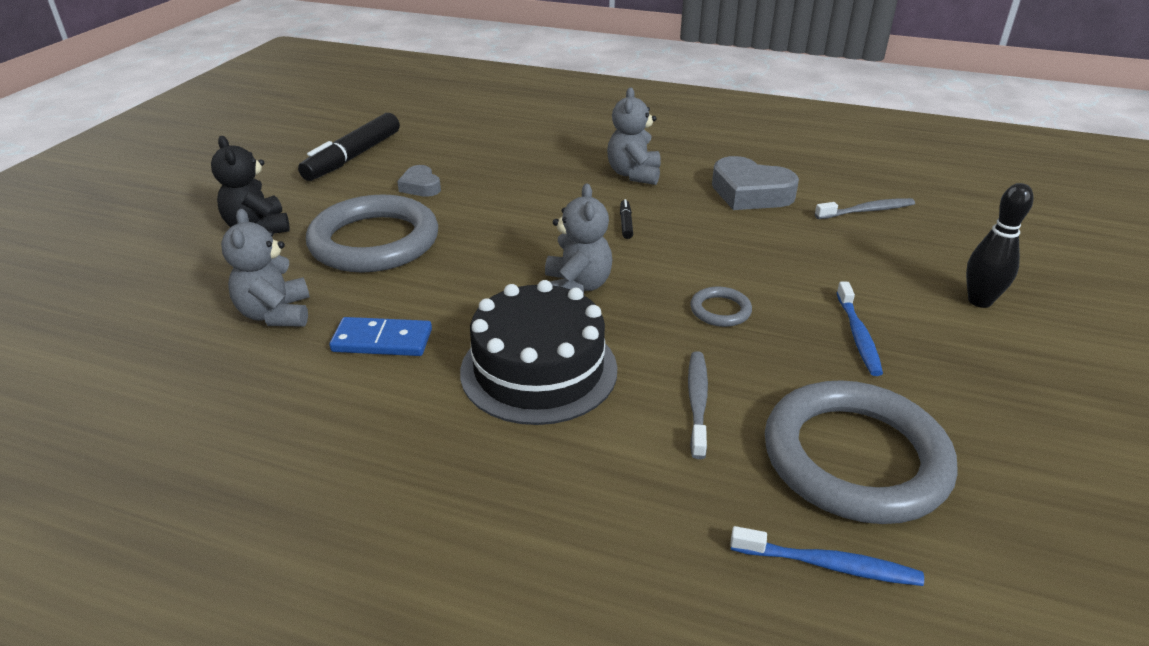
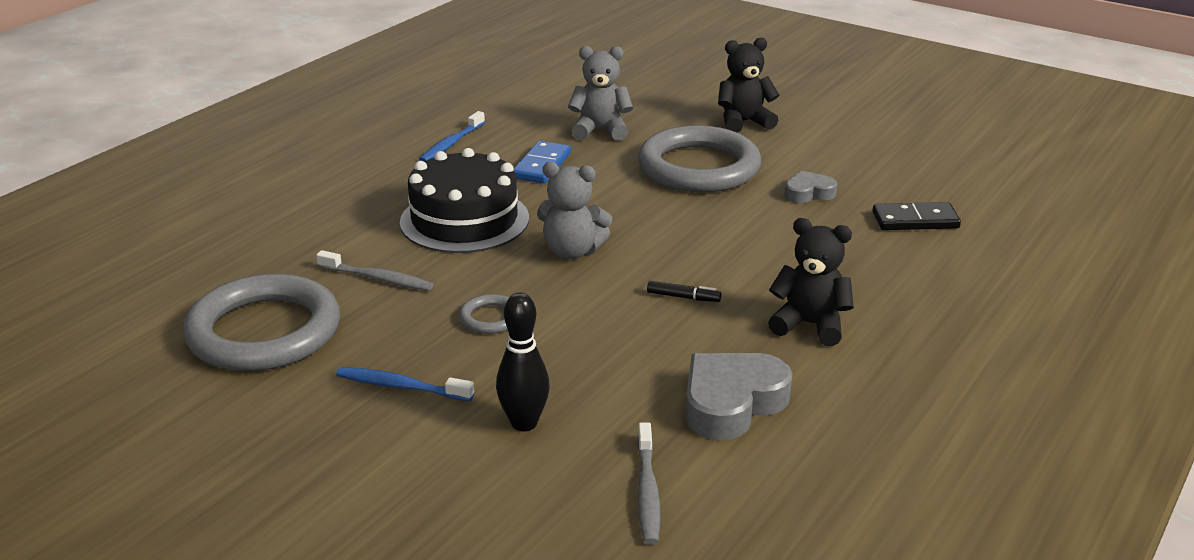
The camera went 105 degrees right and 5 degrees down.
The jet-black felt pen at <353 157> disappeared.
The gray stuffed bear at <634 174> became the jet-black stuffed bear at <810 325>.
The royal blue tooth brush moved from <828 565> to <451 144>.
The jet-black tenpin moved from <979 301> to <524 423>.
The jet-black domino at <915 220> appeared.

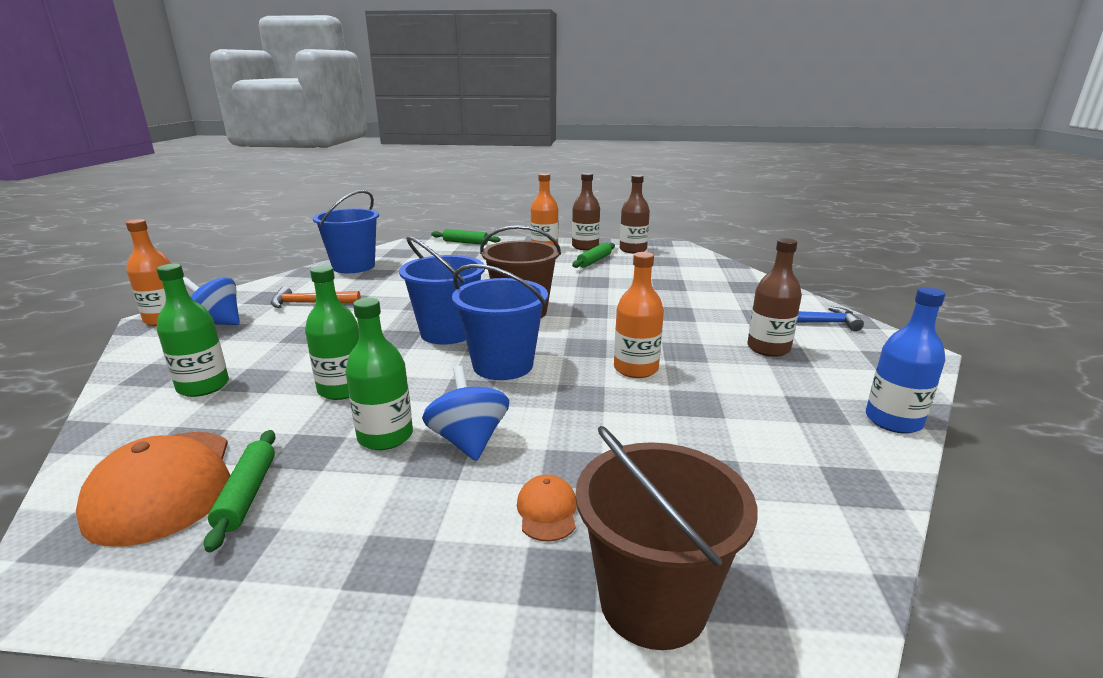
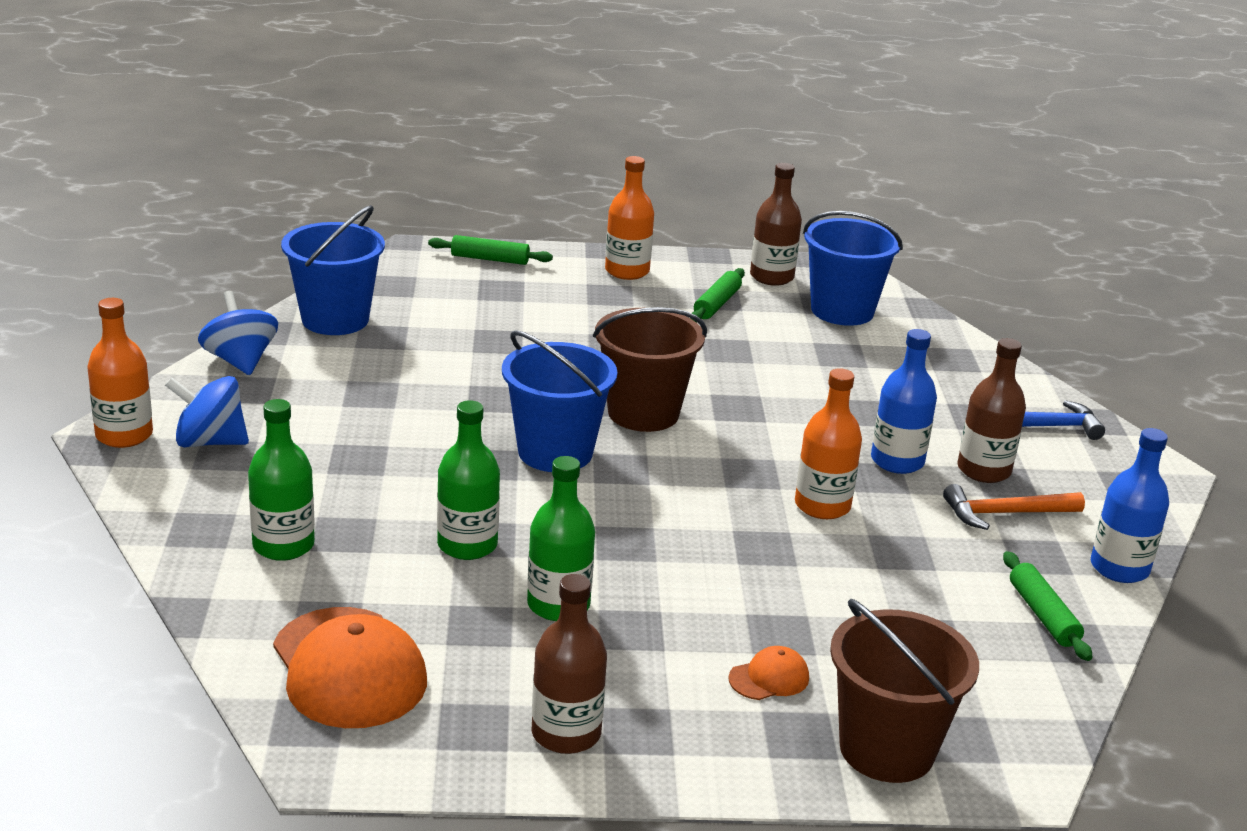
The camera went 10 degrees left and 5 degrees up.
The emerald rolling pin moved from <247 494> to <1043 615>.
The orange hammer moved from <310 303> to <1005 514>.
The royal blue whirligig moved from <468 441> to <240 361>.
The royal blue sand bucket moved from <503 365> to <842 311>.
The orange peaked cap at <547 511> turned 75 degrees clockwise.
The russet bottle moved from <585 247> to <566 733>.
The royal blue bottle at <897 461> appeared.

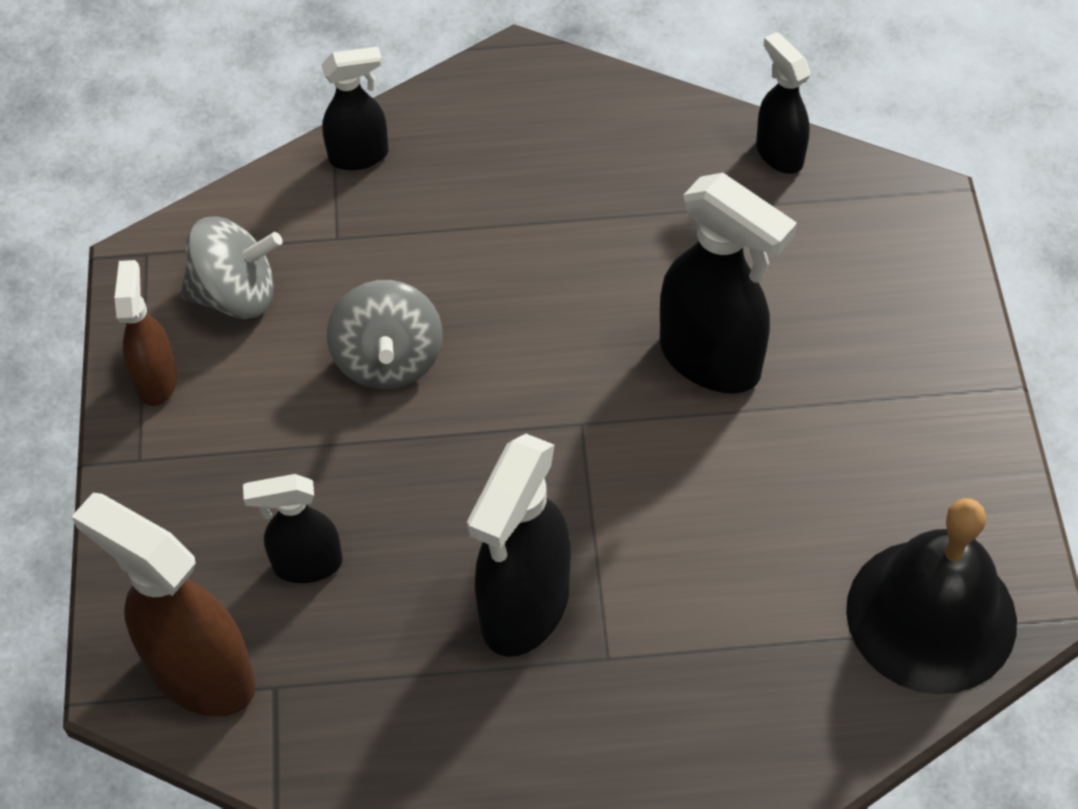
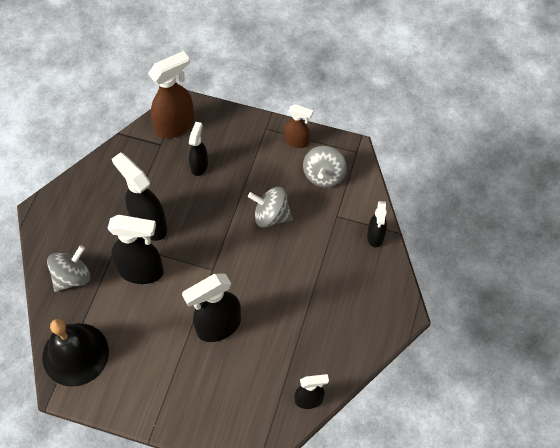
The camera went 110 degrees right and 5 degrees up.
The gray whirligig at <72 277> appeared.
The jet-black spray cleaner at <142 271> appeared.

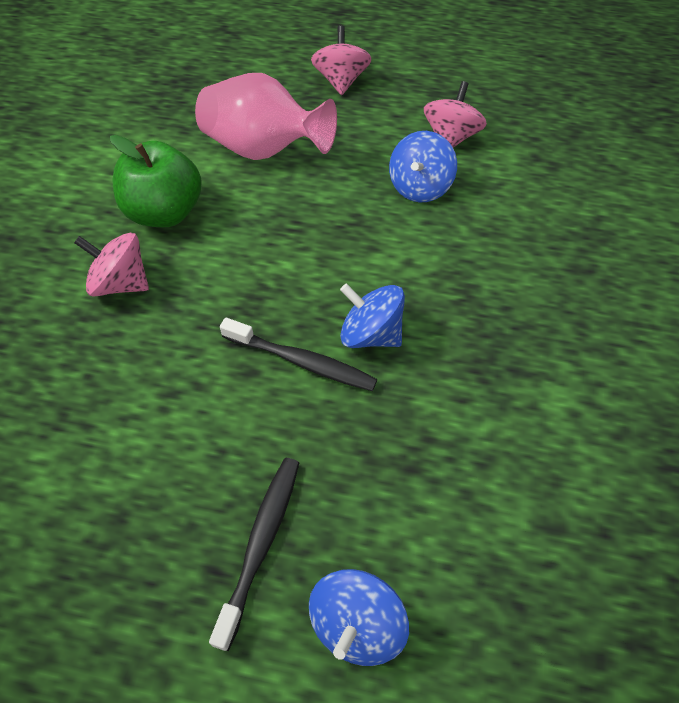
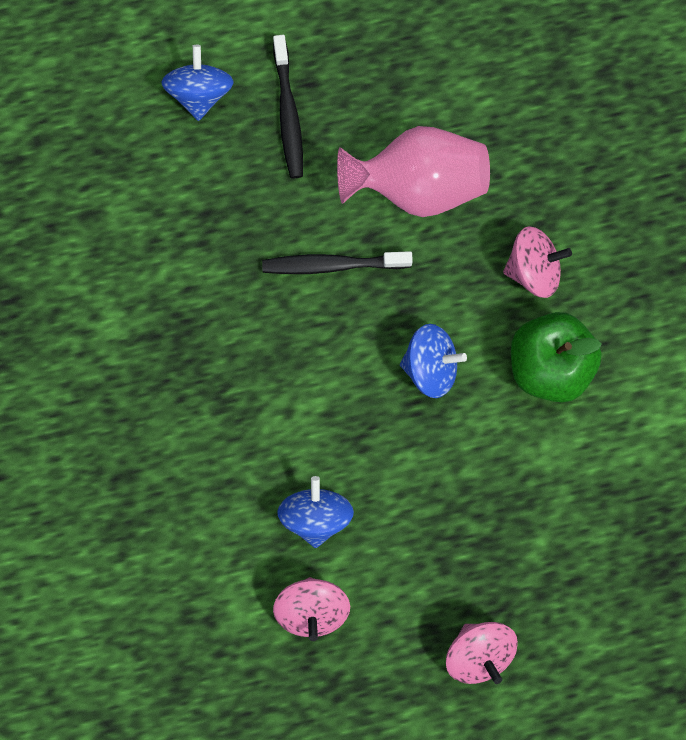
The camera went 155 degrees right and 20 degrees up.
The rosy vase moved from <263 150> to <418 186>.
The royal blue whirligig moved from <371 334> to <430 367>.

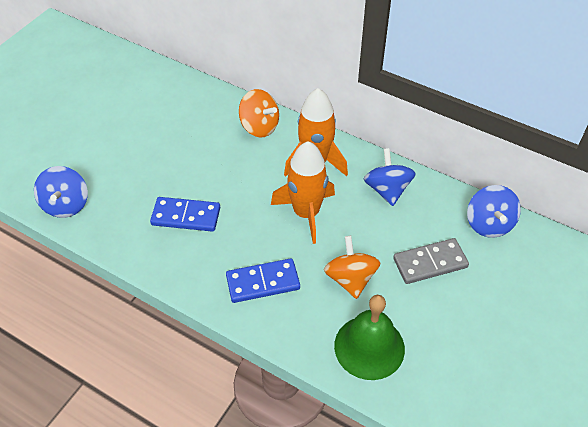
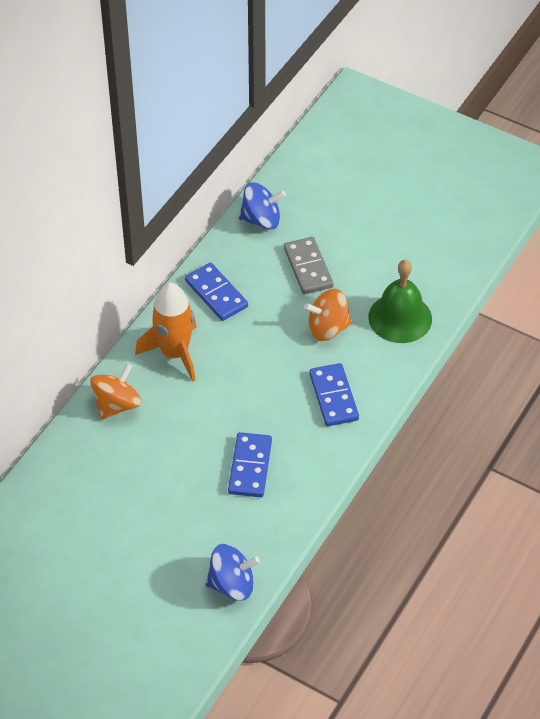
The camera went 90 degrees left and 0 degrees up.
The orange rocket at <306 213> disappeared.
The royal blue whirligig at <387 190> was replaced by the royal blue domino at <216 294>.

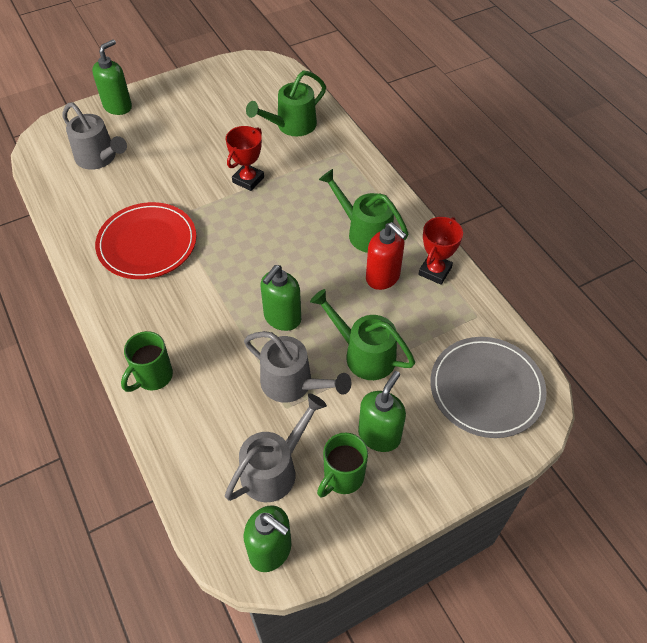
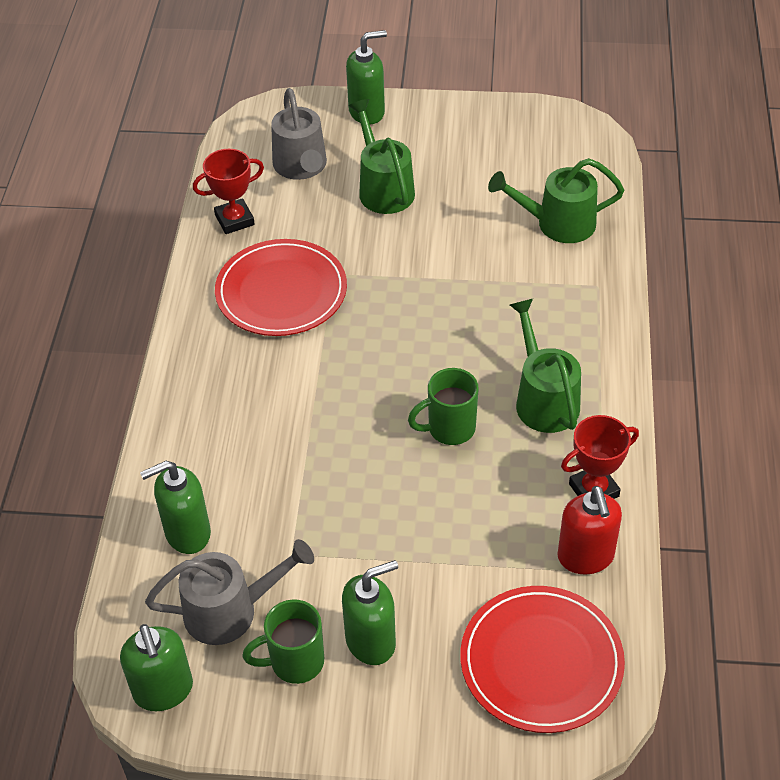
The camera went 35 degrees right and 5 degrees down.
The emerald mug moved from <153 377> to <449 429>.
The scarlet prize cup moved from <248 180> to <234 220>.
The gray sprinkling can at <293 384> disappeared.
The emerald soap pump moved from <282 318> to <187 533>.
The emerald sprinkling can moved from <363 354> to <383 188>.
The scarlet soap pump moved from <383 277> to <585 557>.
The gray plate at <486 389> became the scarlet plate at <541 662>.

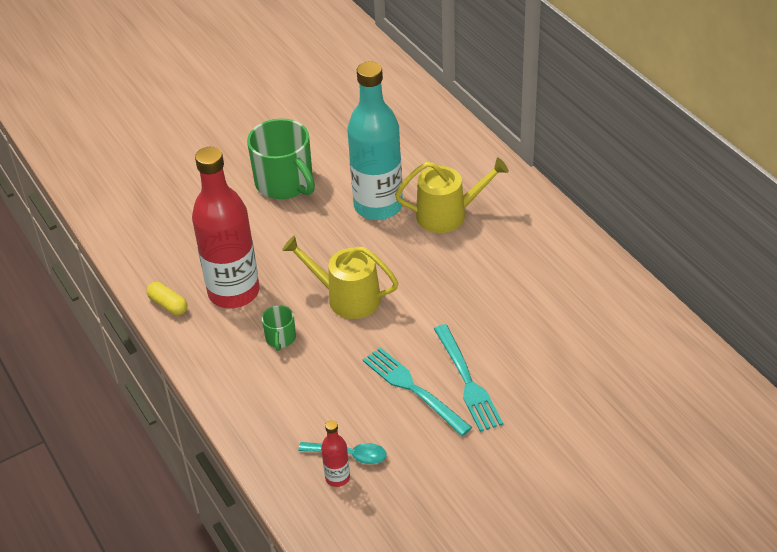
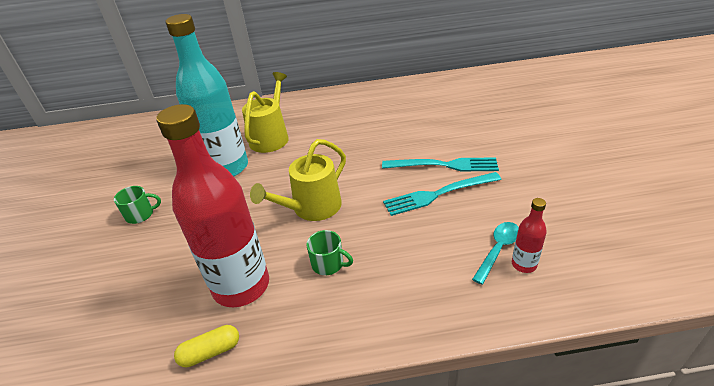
The camera went 65 degrees left and 5 degrees down.
The emerald mug at <285 183> changed to 0.47 times the size.

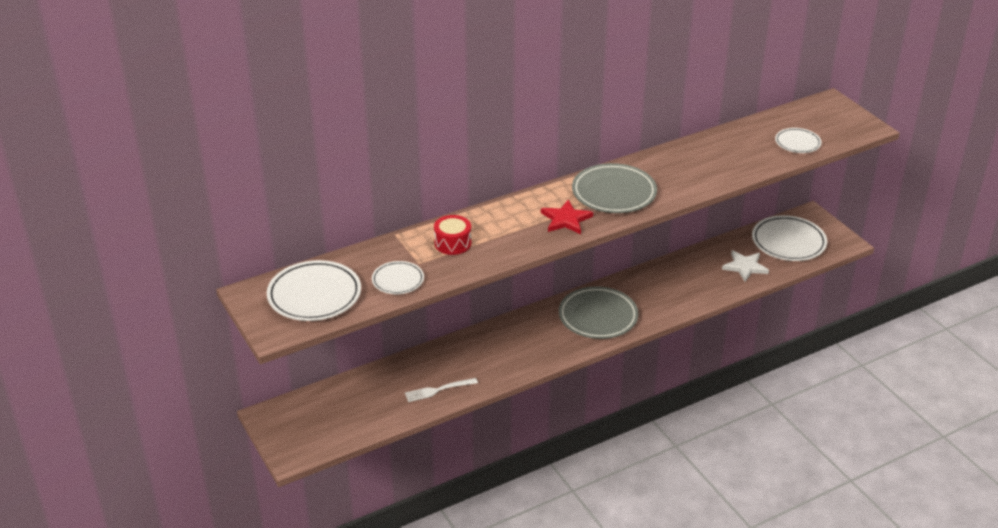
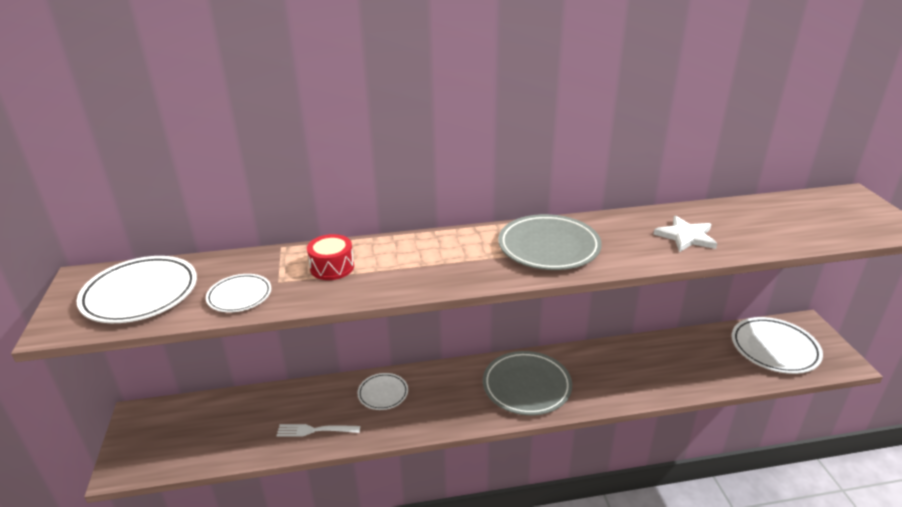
The camera went 20 degrees right and 5 degrees down.
The scarlet star shape at <566 219> disappeared.
The snow-white star shape moved from <745 267> to <686 236>.
The snow-white plate moved from <797 143> to <383 393>.

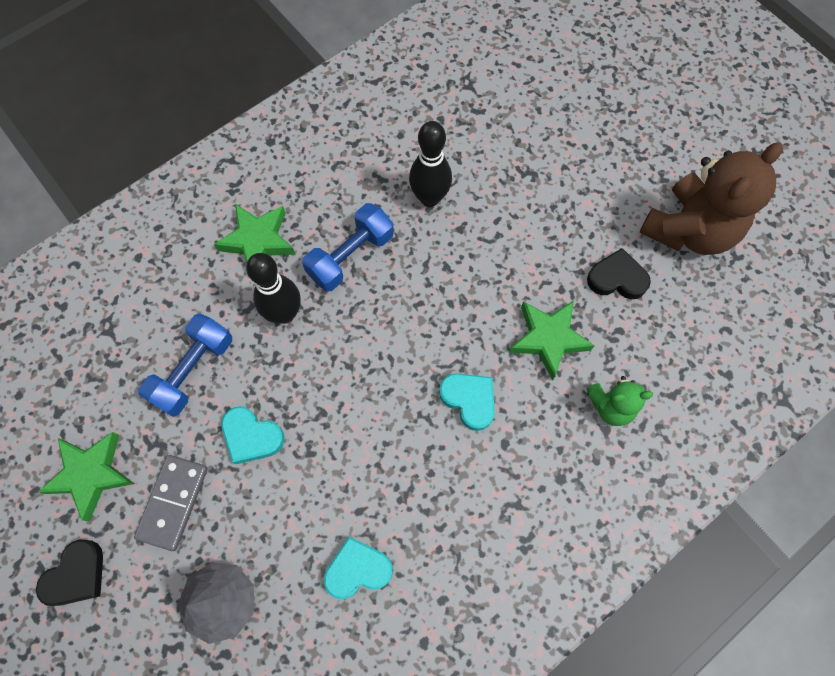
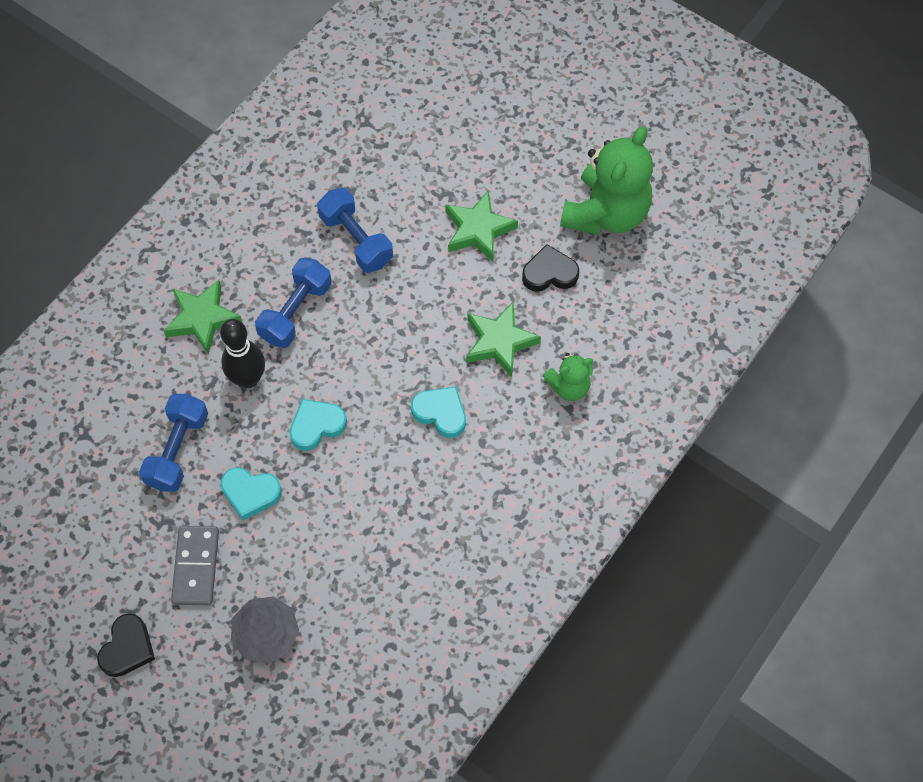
The camera went 15 degrees left and 5 degrees down.
The emerald star shape moved from <91 474> to <478 230>.
The turquoise heart moved from <358 569> to <316 426>.
The jet-black tenpin at <429 198> was replaced by the royal blue free weight at <356 240>.
The russet stuffed bear at <689 230> became the emerald stuffed bear at <606 213>.

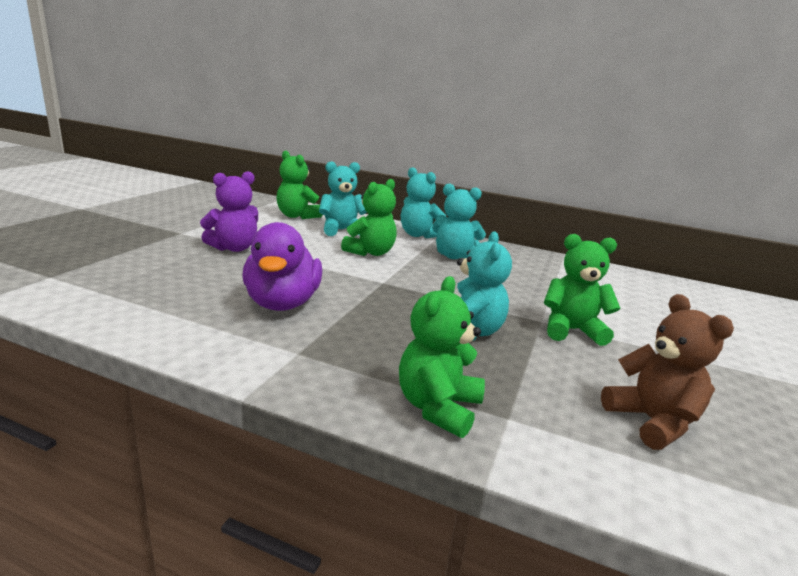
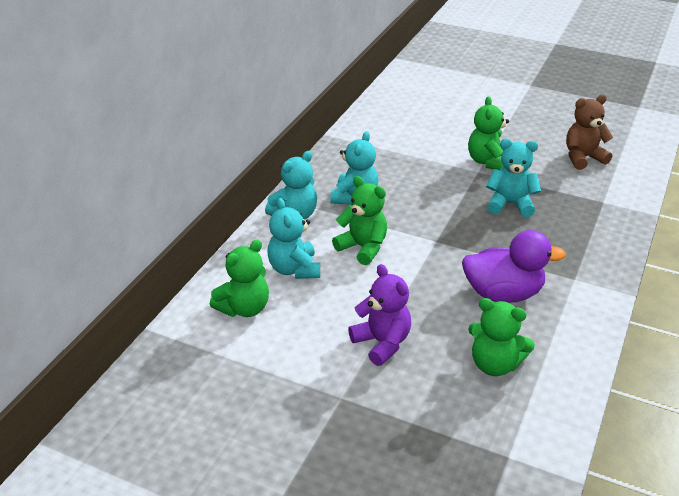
The camera went 85 degrees left and 15 degrees up.
The emerald stuffed bear moved from <438 408> to <494 364>.

